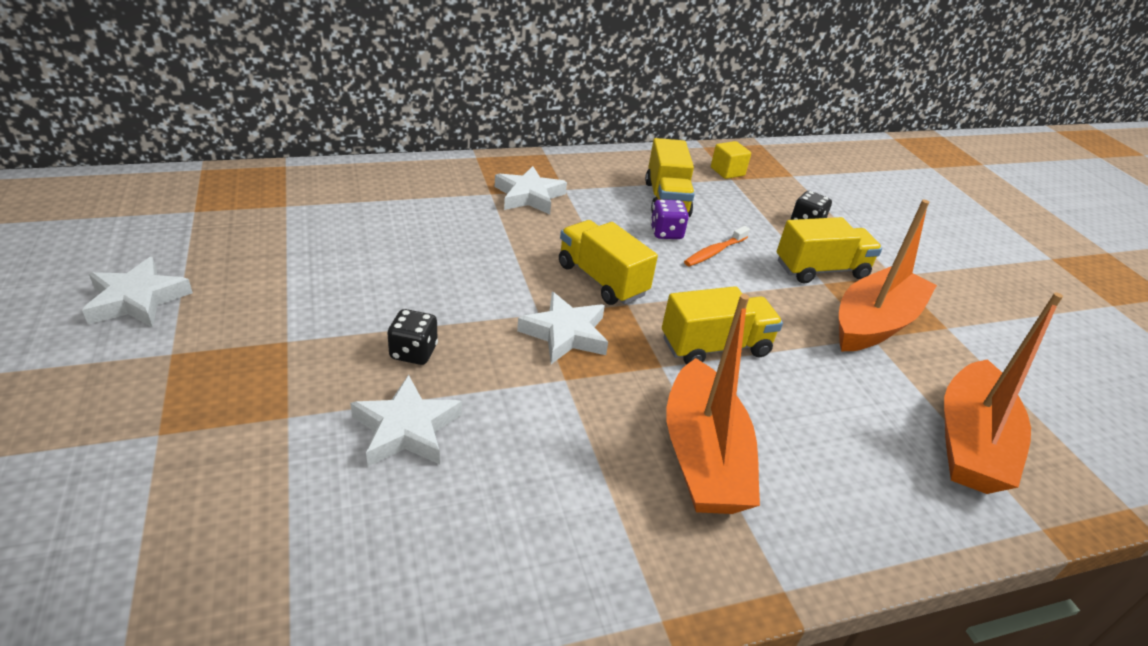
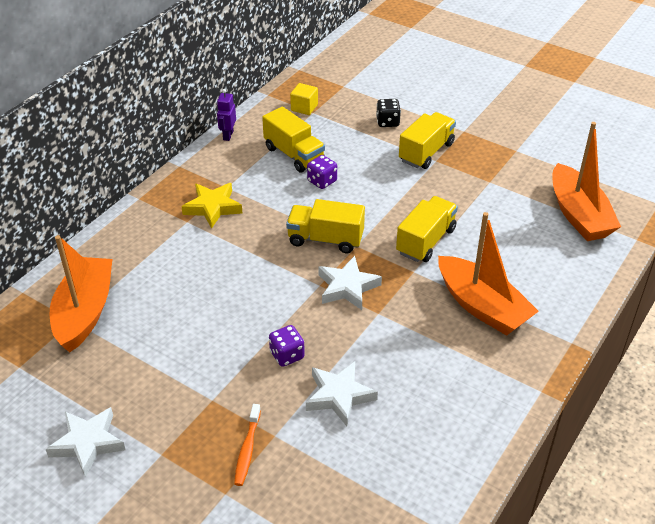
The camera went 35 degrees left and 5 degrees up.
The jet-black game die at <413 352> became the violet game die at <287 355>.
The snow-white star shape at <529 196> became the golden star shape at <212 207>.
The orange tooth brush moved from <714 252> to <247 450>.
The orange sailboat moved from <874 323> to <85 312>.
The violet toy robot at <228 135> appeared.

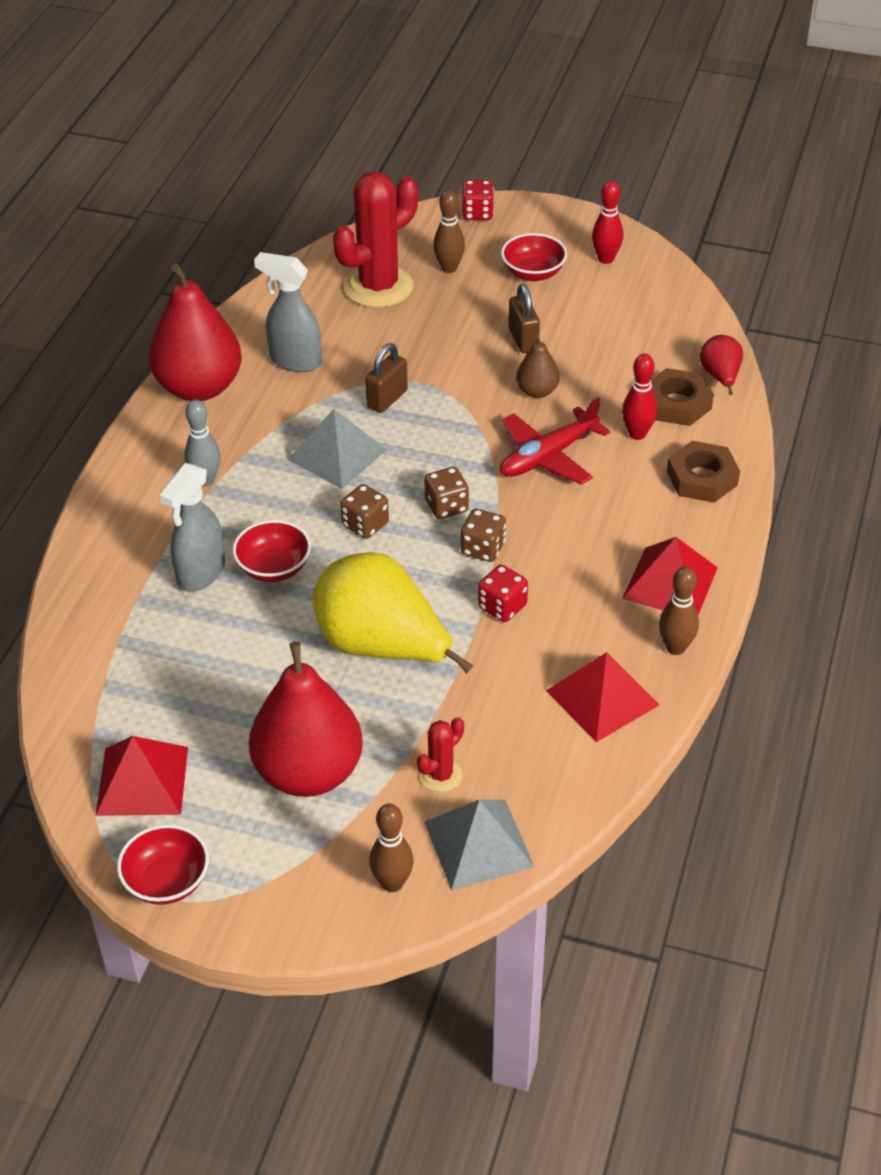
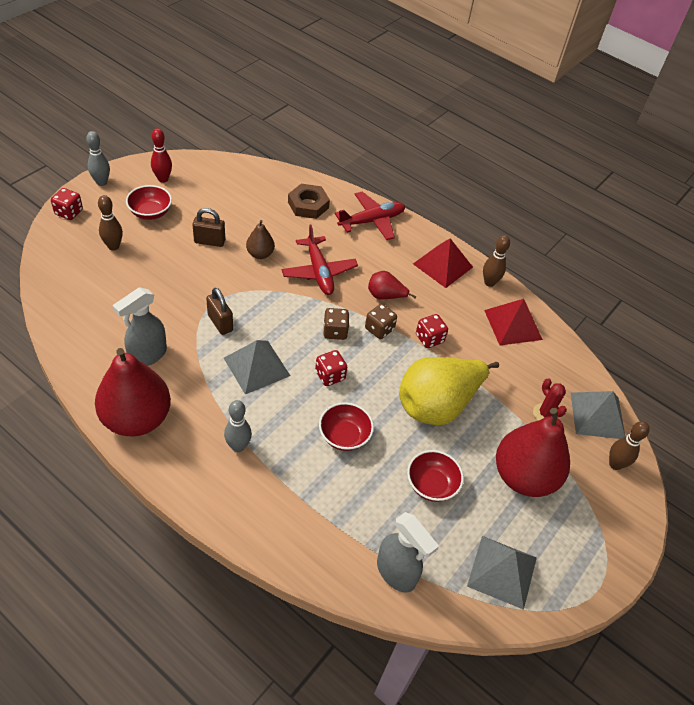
The camera went 75 degrees left and 5 degrees up.
The scarlet solid pyramid at <142 780> became the gray solid pyramid at <502 571>.
The scarlet deep dish moved from <167 881> to <431 485>.
The gray spray cleaner moved from <200 574> to <396 573>.
The scarlet prickly plant at <378 287> disappeared.
The russet game die at <365 525> became the scarlet game die at <330 375>.
The scarlet tenpin at <637 434> disappeared.
The russet nut at <702 478> was replaced by the scarlet aeroplane at <372 221>.
The scarlet toy pear moved from <720 377> to <385 296>.
The gray tenpin at <101 182> appeared.

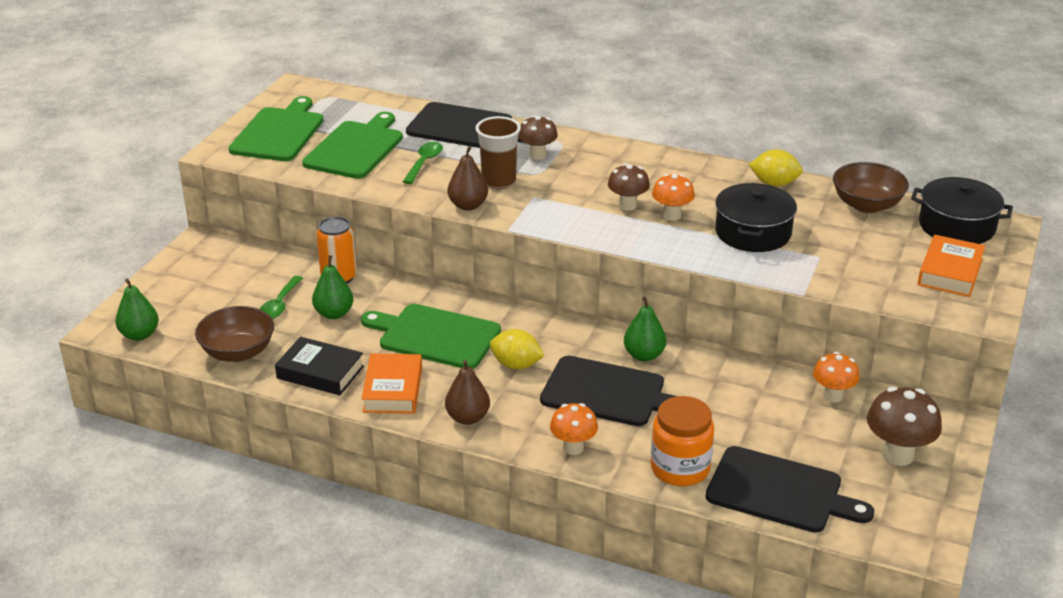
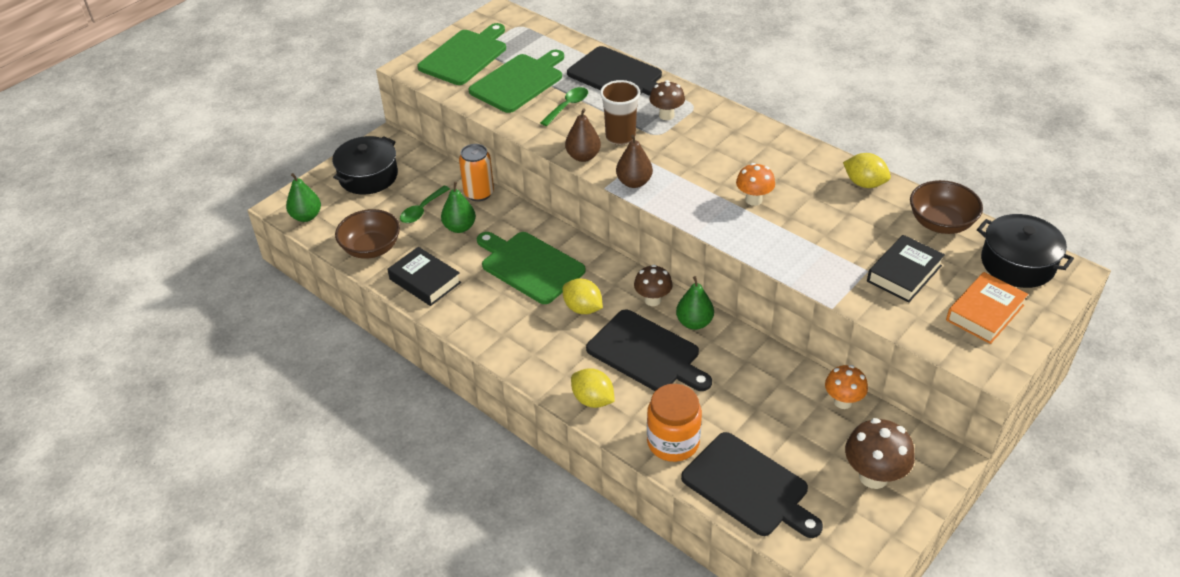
The camera went 20 degrees right and 10 degrees up.
The orange book at <392 390> disappeared.
The russet toy pear moved from <467 418> to <634 182>.
The orange toadstool at <573 448> was replaced by the golden lemon at <593 400>.
The russet toadstool moved from <627 205> to <652 300>.
The jet-black stockpot moved from <753 232> to <368 176>.
The jet-black book at <904 273> appeared.

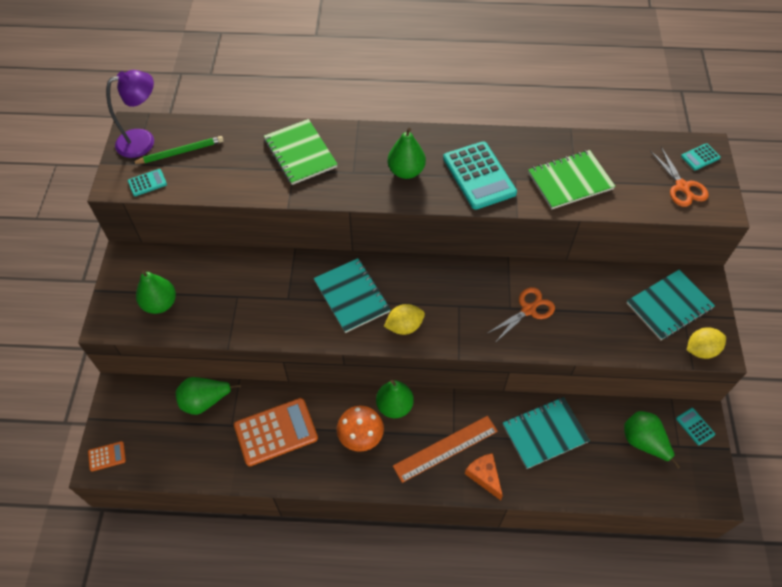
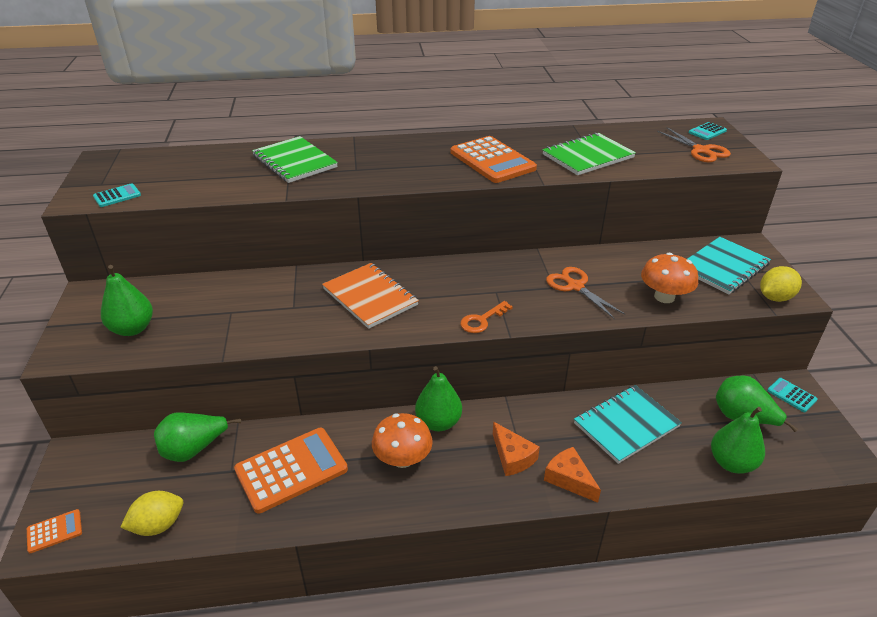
The camera went 10 degrees left and 20 degrees down.
The violet lamp at <143 140> disappeared.
The emerald lead pencil at <180 152> disappeared.
The turquoise exercise book at <351 296> became the orange exercise book at <370 297>.
The golden lemon moved from <404 326> to <158 525>.
The emerald toy pear moved from <406 171> to <731 463>.
The orange measuring stick at <445 448> was replaced by the orange cheese at <512 457>.
The turquoise adding machine at <479 176> became the orange adding machine at <492 160>.
The orange pair of scissors at <528 309> turned 75 degrees counterclockwise.
The orange latchkey at <482 320> appeared.
The orange toadstool at <664 297> appeared.

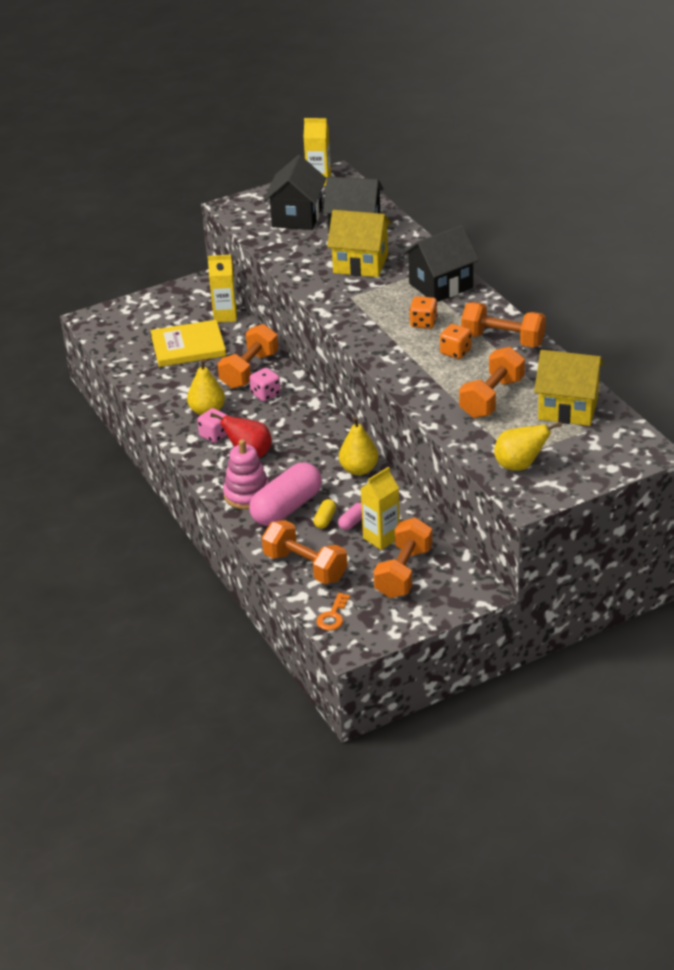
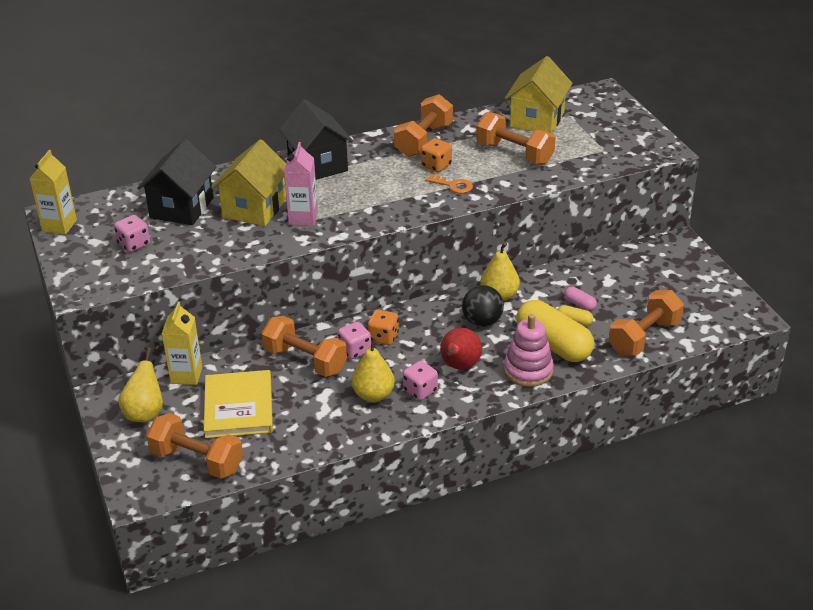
The camera went 85 degrees left and 0 degrees up.
The rosy pill at <286 508> became the golden pill at <553 345>.
The jet-black house at <297 217> was replaced by the rosy game die at <134 244>.
The orange latchkey moved from <333 616> to <453 185>.
The golden juice carton at <381 538> disappeared.
The orange free weight moved from <404 572> to <197 460>.
The orange game die moved from <423 323> to <383 337>.
The golden toy pear moved from <520 465> to <145 413>.
The rosy juice carton at <303 218> appeared.
The jet-black ball at <482 322> appeared.

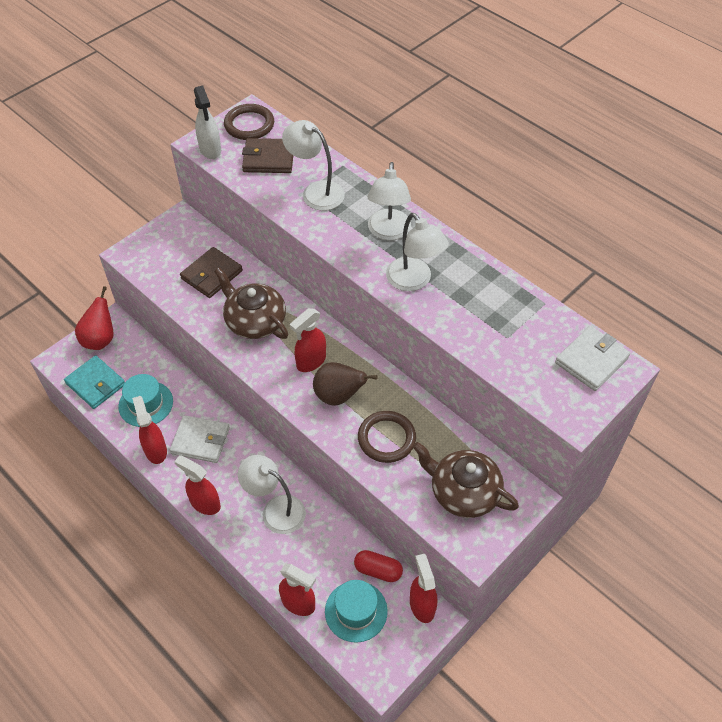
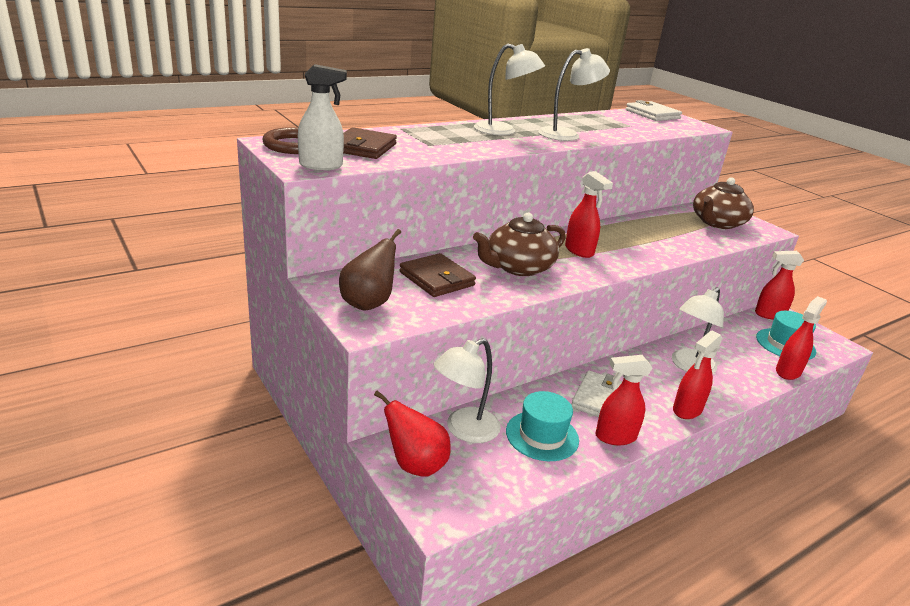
The camera went 80 degrees left and 25 degrees down.
The turquoise card wallet at <95 384> disappeared.
The snow-white lamp moved from <315 192> to <464 430>.
The russet toy pear moved from <339 396> to <368 303>.
The scarlet pill at <378 570> disappeared.
The russet ring at <386 438> disappeared.

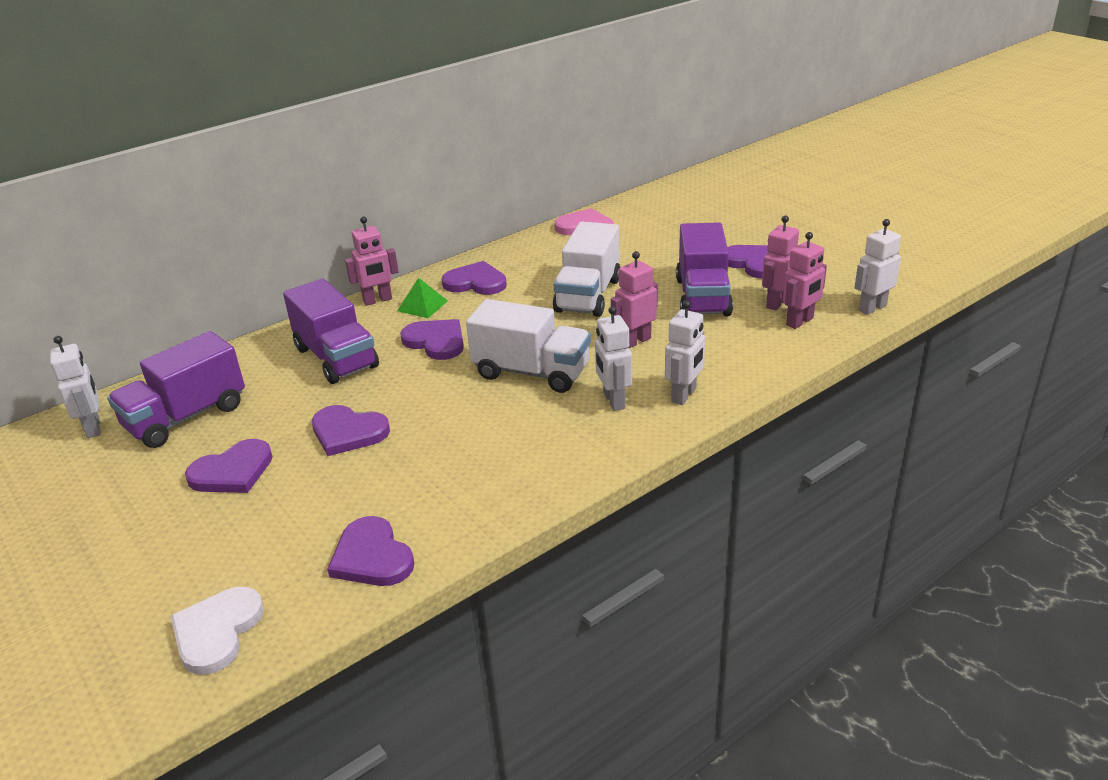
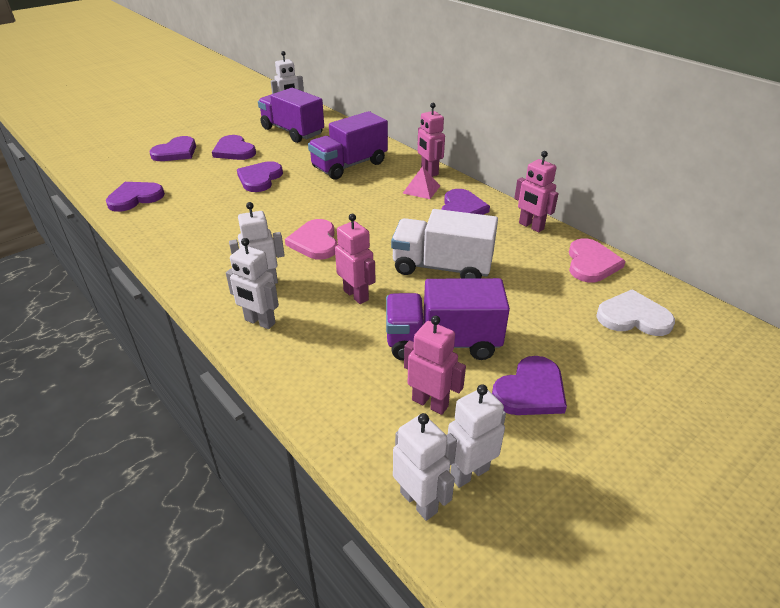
The camera went 85 degrees right and 5 degrees up.
The snow-white heart moved from <217 631> to <633 317>.
The emerald solid pyramid at <422 305> became the rosy solid pyramid at <421 189>.
The violet heart moved from <436 341> to <176 152>.
The snow-white lorry at <531 372> was replaced by the rosy heart at <315 242>.
The rosy toy robot moved from <800 322> to <531 226>.
The snow-white toy robot at <469 473> appeared.

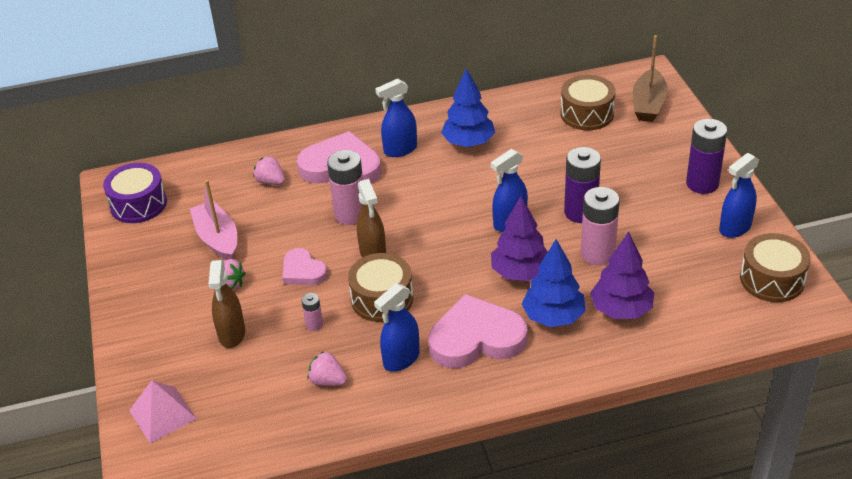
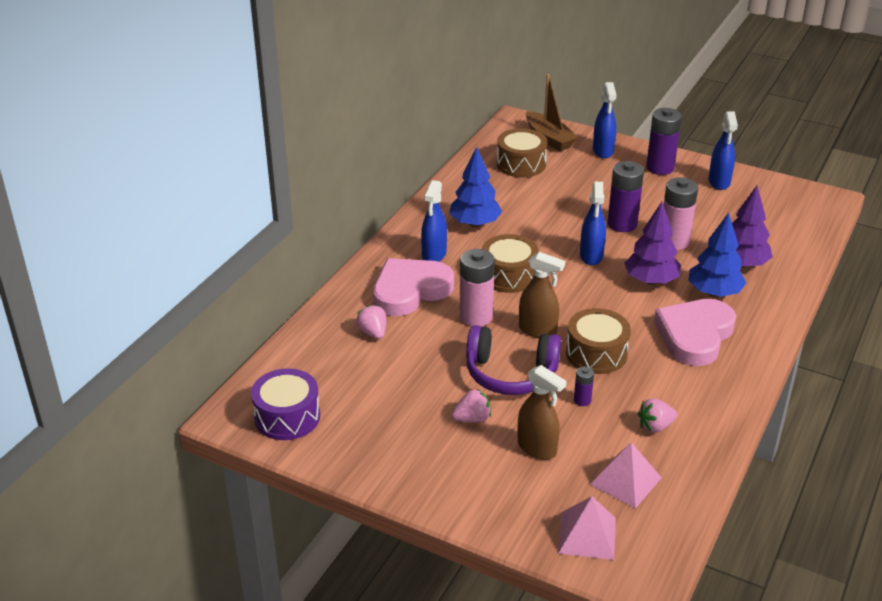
The camera went 50 degrees left and 5 degrees down.
The rosy sailboat at <217 239> disappeared.
The rosy toy strawberry at <271 182> turned 75 degrees clockwise.
The rosy heart at <303 271> was replaced by the violet headset at <510 373>.
The rosy battery at <314 325> became the violet battery at <582 400>.
The royal blue spray cleaner moved from <401 359> to <603 151>.
The russet snare drum moved from <772 279> to <509 275>.
The rosy solid pyramid at <626 481> appeared.

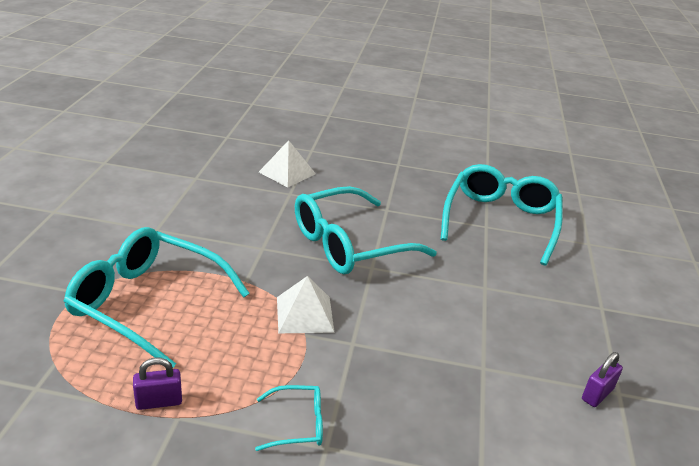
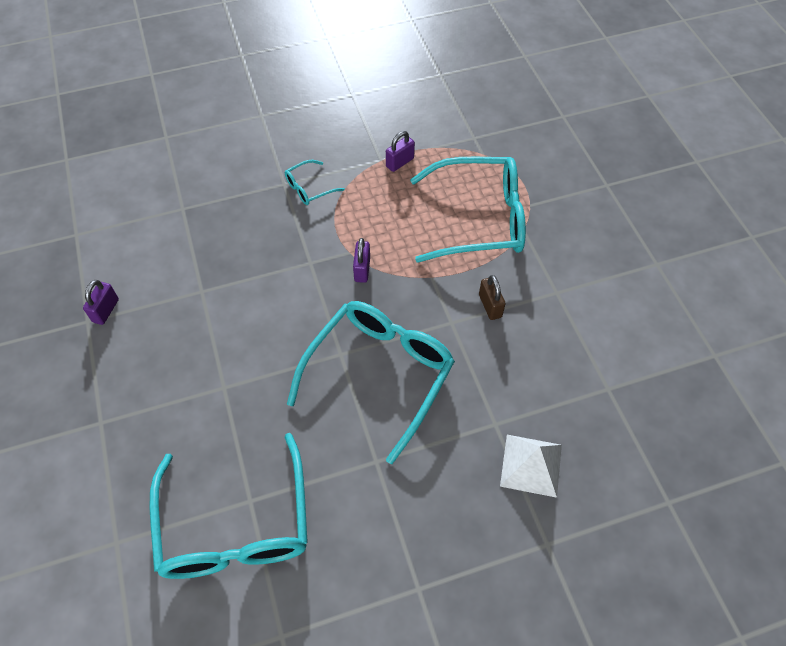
The camera went 155 degrees right and 25 degrees up.
The snow-white solid pyramid at <304 314> was replaced by the violet small lock at <362 269>.
The russet small lock at <490 306> appeared.

